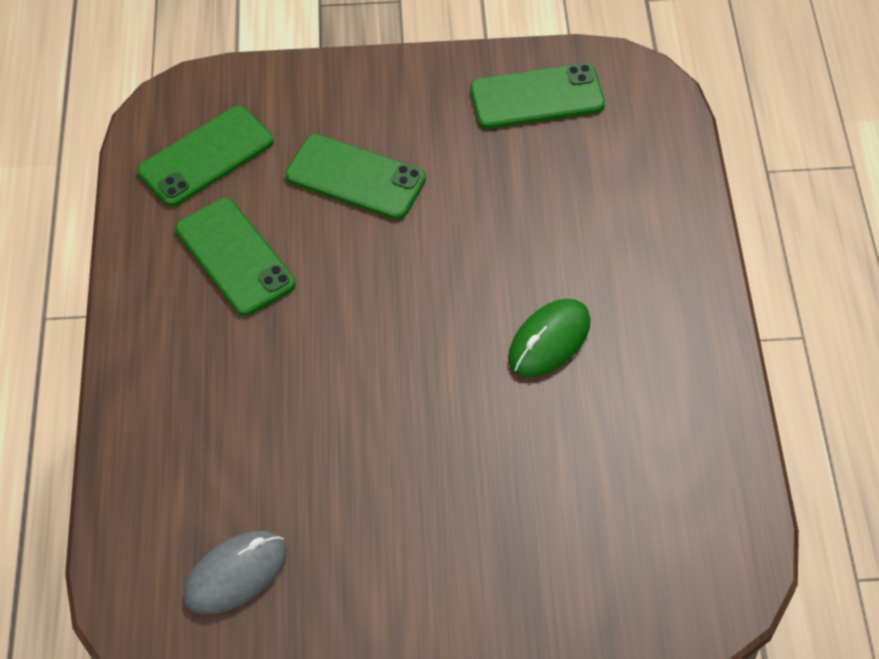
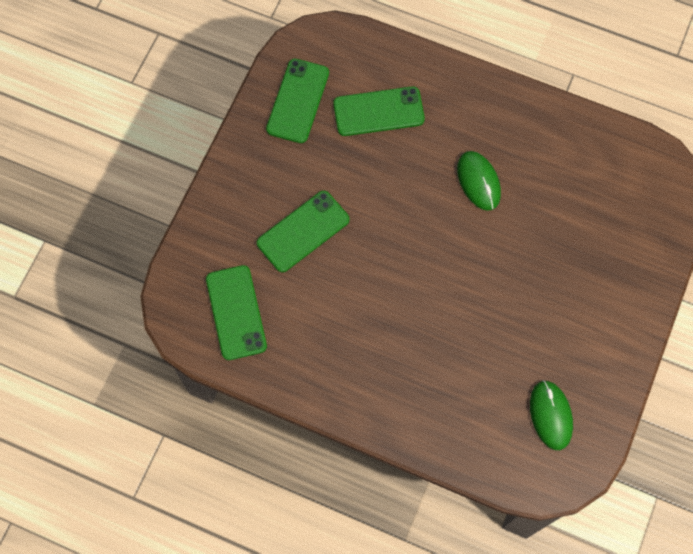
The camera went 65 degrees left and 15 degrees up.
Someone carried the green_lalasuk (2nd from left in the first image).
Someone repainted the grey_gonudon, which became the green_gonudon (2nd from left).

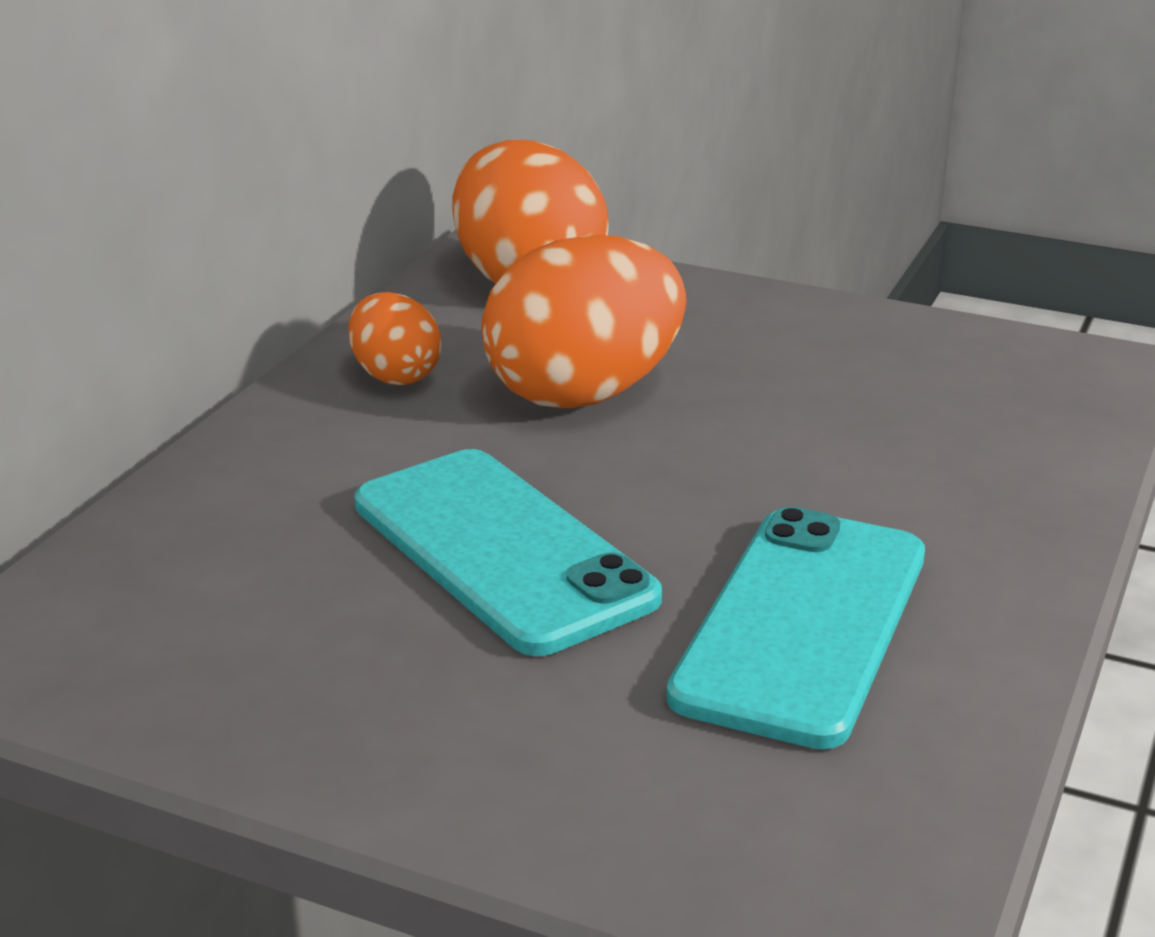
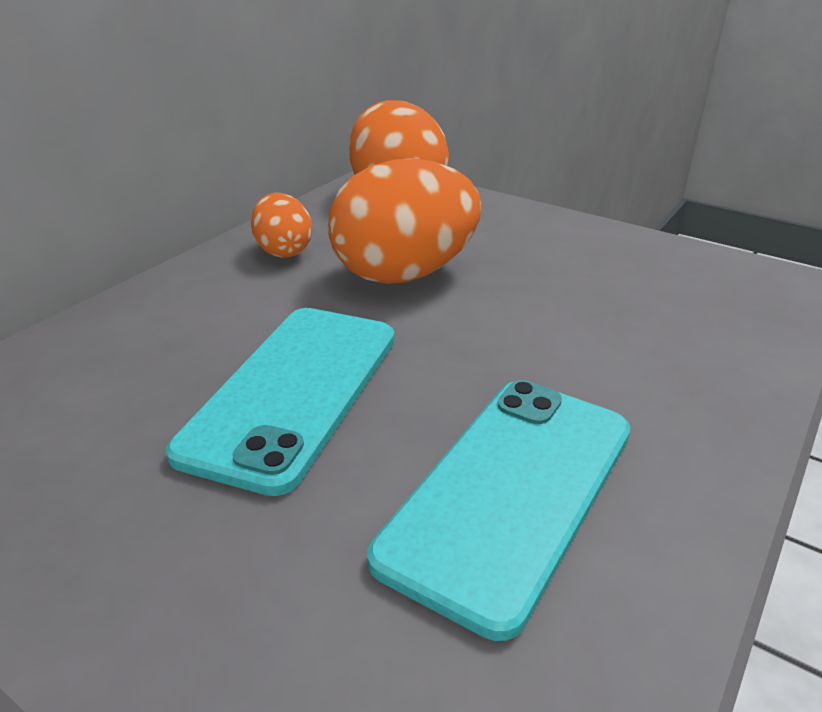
The camera went 10 degrees right and 5 degrees up.
Someone rotated the turquoise_lalasuk (1st from left) by 45 degrees clockwise.

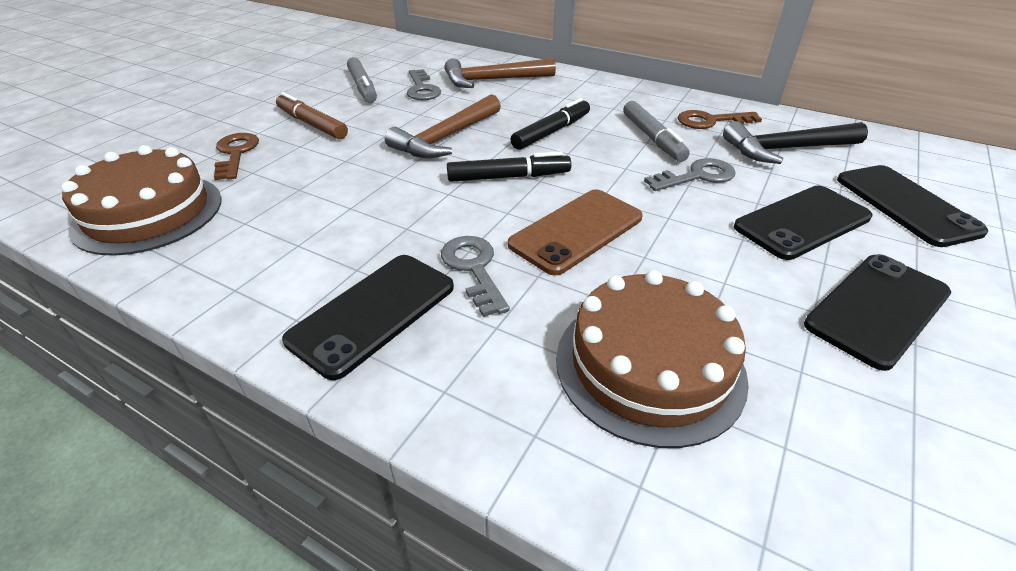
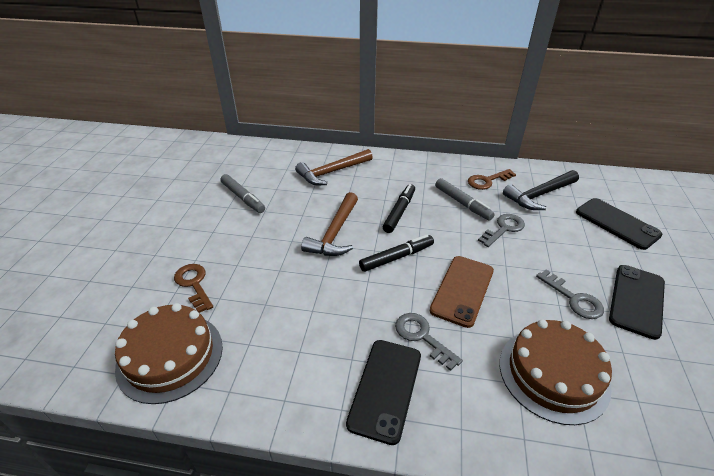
The camera went 20 degrees left and 0 degrees up.
Someone carried the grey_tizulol (1st from left in the first image).
Someone took away the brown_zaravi.
Someone took away the black_lalasuk (2nd from left).

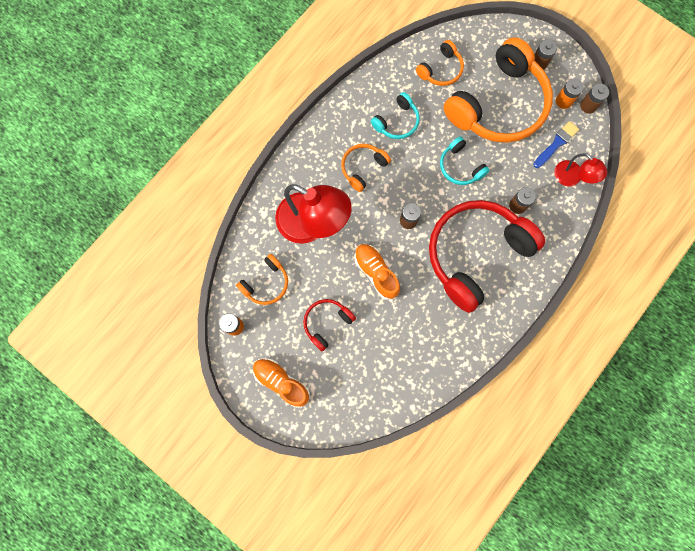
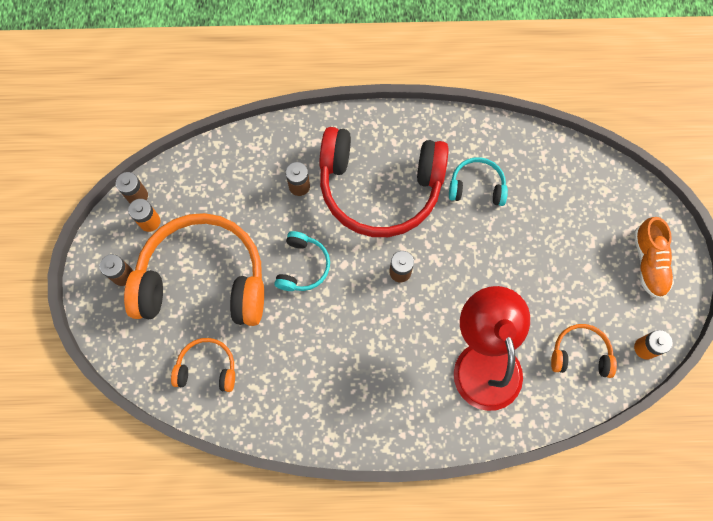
The camera went 130 degrees left and 5 degrees down.
Someone carried the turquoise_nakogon (1st from left in the first image).
Someone took away the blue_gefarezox.
Someone took away the orange_nakogon (2nd from left).
Someone took away the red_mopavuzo (2nd from left).
Someone took away the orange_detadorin (2nd from left).
Someone took away the red_nakogon (1st from left).

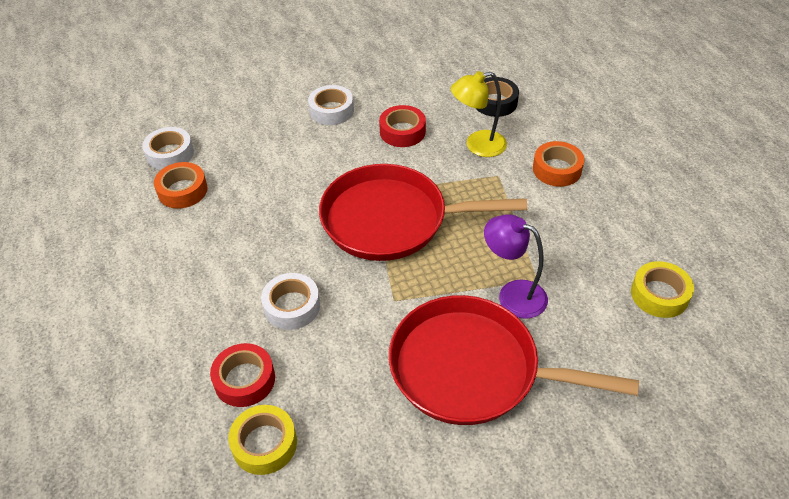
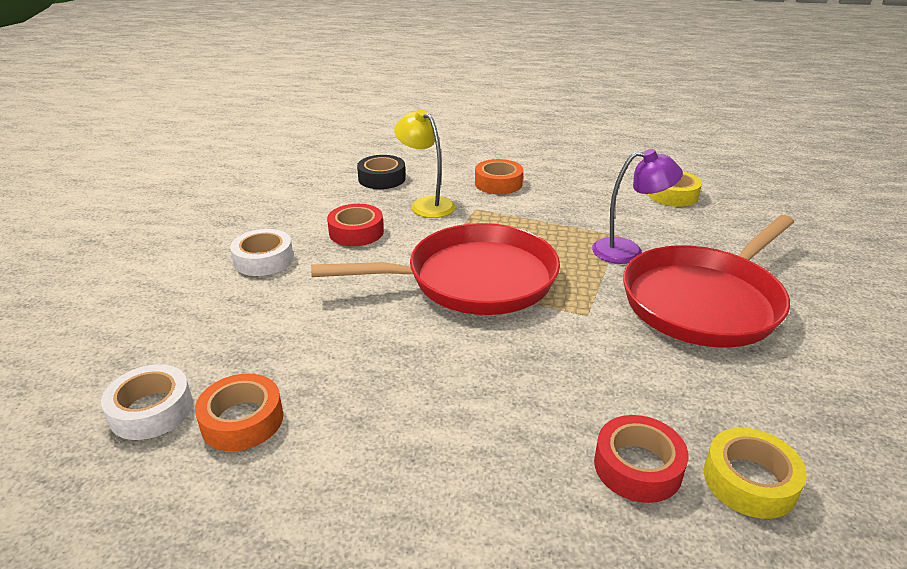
The camera went 60 degrees left and 15 degrees down.
Someone rotated the yellow_mopavuzo by 120 degrees clockwise.
Someone rotated the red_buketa (1st from left) by 135 degrees counterclockwise.
Someone rotated the purple_mopavuzo by 150 degrees counterclockwise.
Someone took away the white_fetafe (2nd from left).

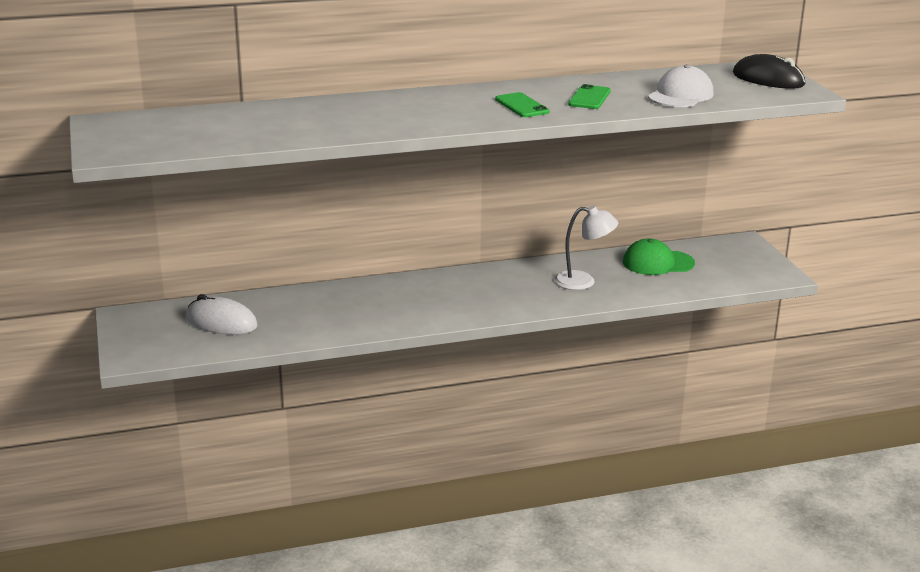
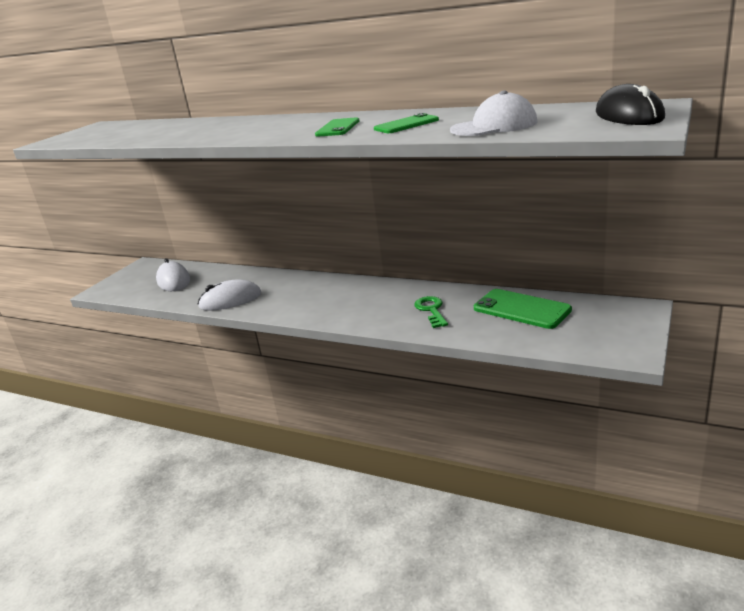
The camera went 45 degrees right and 0 degrees up.
Someone swapped the white_mopavuzo for the green_tizulol.
Someone swapped the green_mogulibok for the green_lalasuk (3rd from left).
Someone put down the white_gonudon (2nd from left).

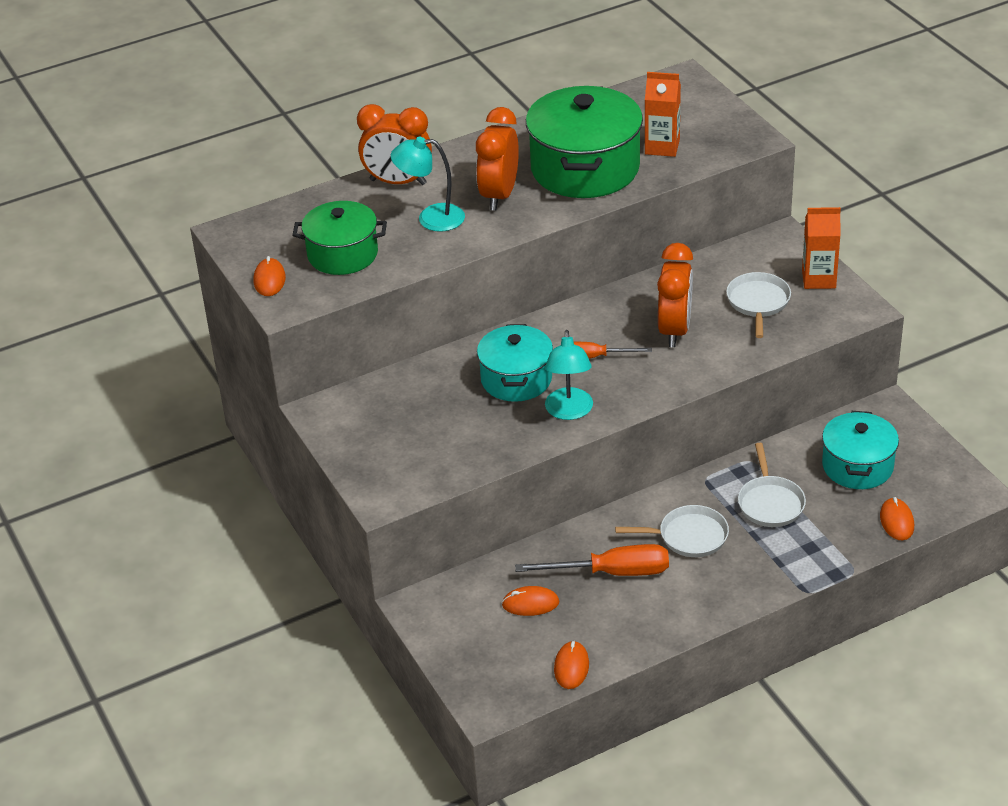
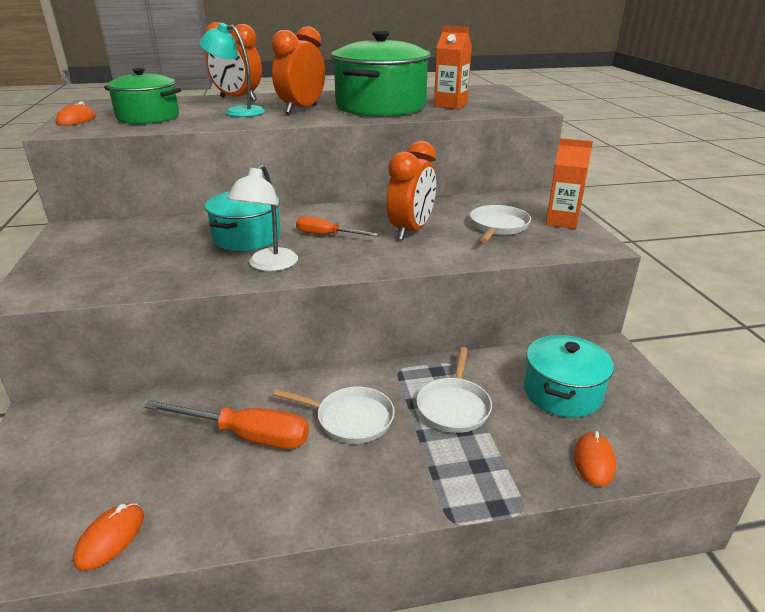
The camera went 15 degrees right and 10 degrees down.
Someone repainted the turquoise_mopavuzo (2nd from left), which became the white_mopavuzo.
Someone took away the orange_gonudon (2nd from left).

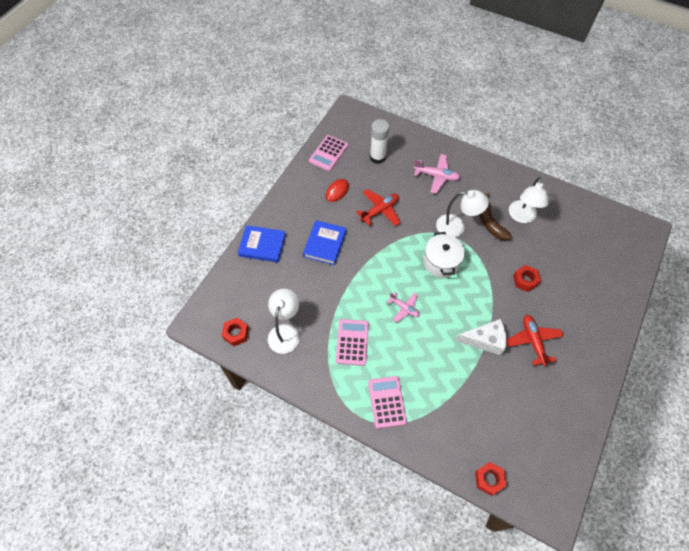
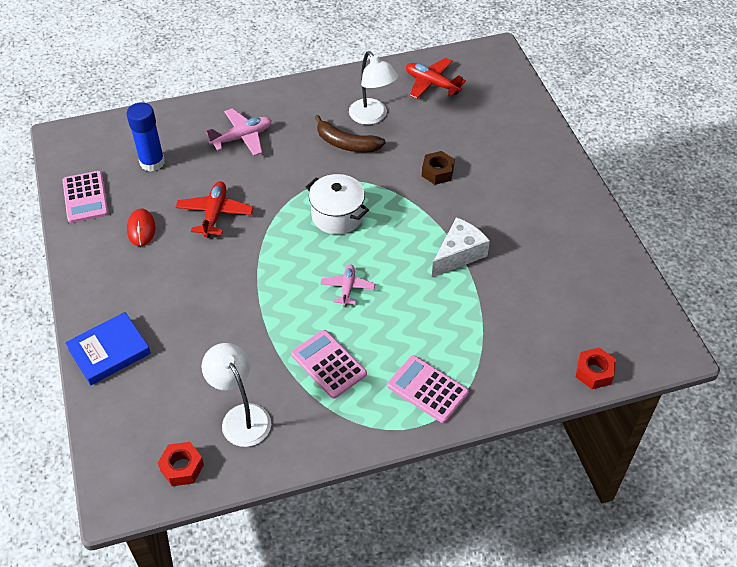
The camera went 45 degrees left and 10 degrees down.
Someone repainted the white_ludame, which became the blue_ludame.
Someone took away the white_mopavuzo (2nd from left).
Someone took away the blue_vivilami (2nd from left).
Someone repainted the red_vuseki (3rd from left), which became the brown_vuseki.
Someone rotated the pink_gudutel (1st from left in the first image) by 75 degrees counterclockwise.
Someone carried the red_gudutel (2nd from left).

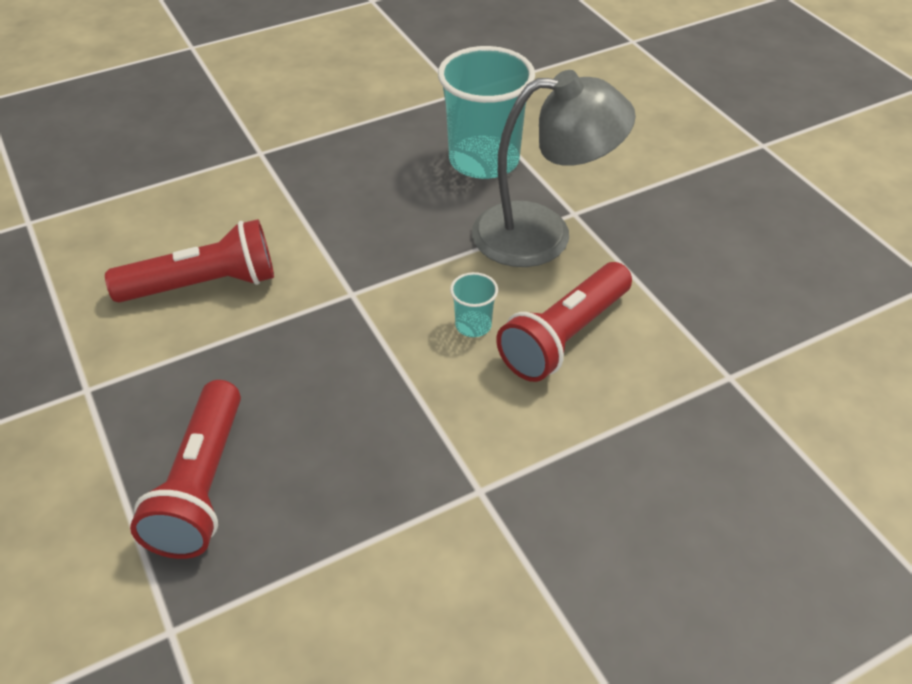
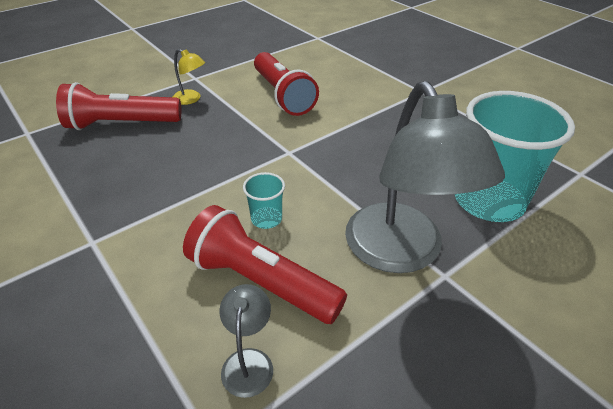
The camera went 80 degrees right and 5 degrees down.
Someone put down the yellow_mopavuzo.
Someone put down the grey_mopavuzo (1st from left).

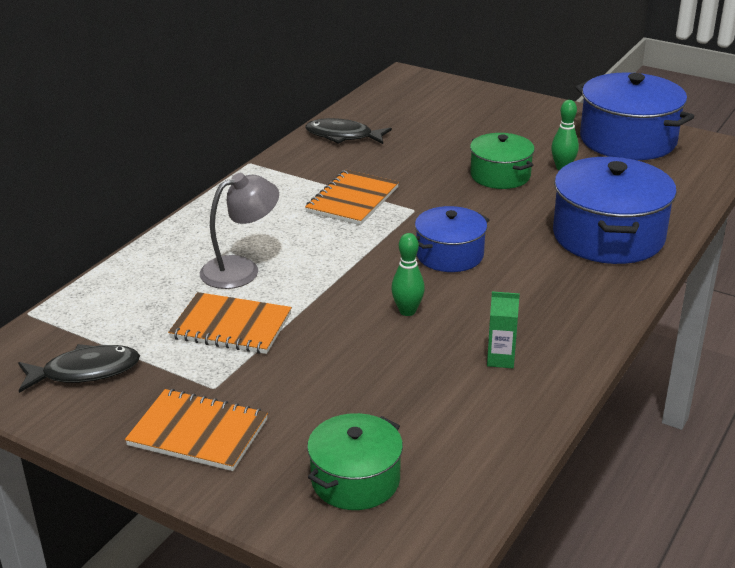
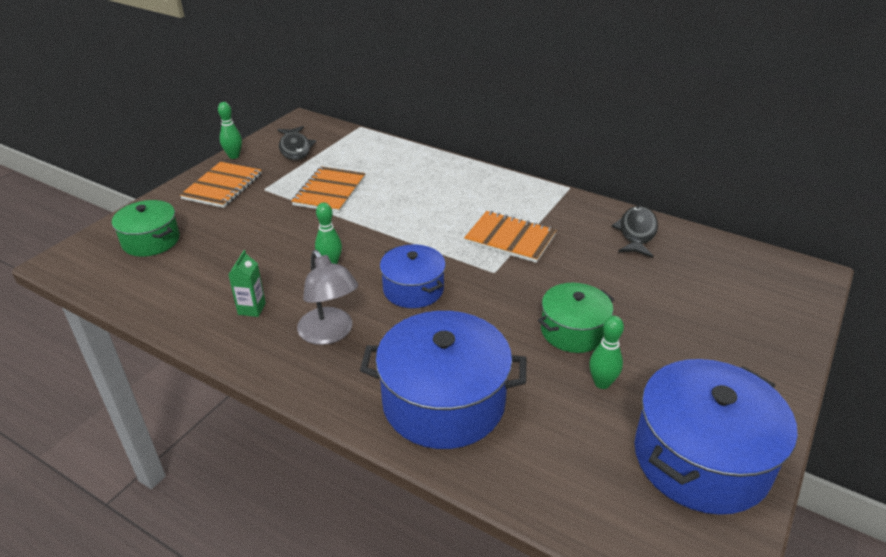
The camera went 90 degrees right and 5 degrees up.
Someone carried the grey_mopavuzo.
Someone put down the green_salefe (1st from left).

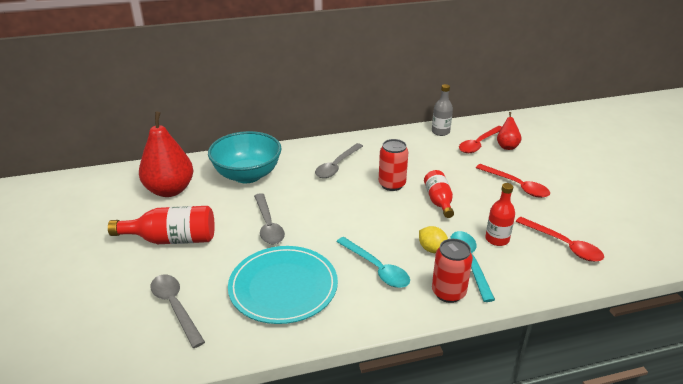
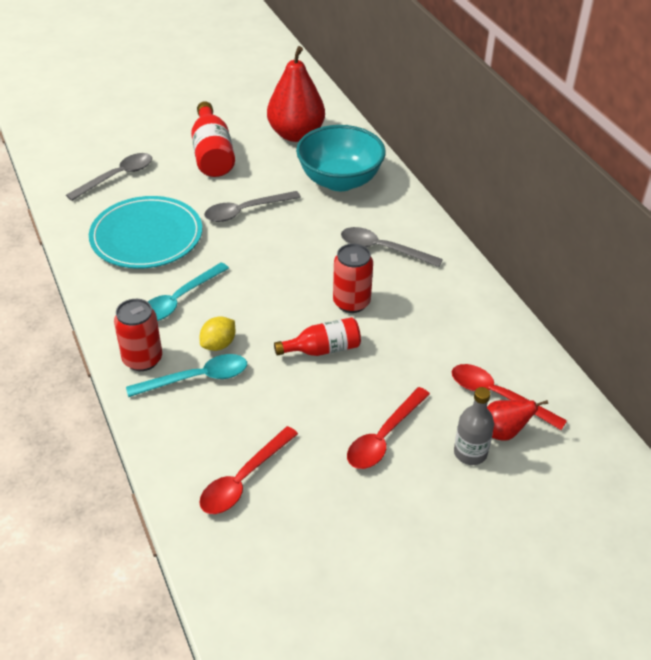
The camera went 80 degrees right and 10 degrees up.
Someone carried the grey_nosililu.
Someone took away the red_nosililu (3rd from left).

